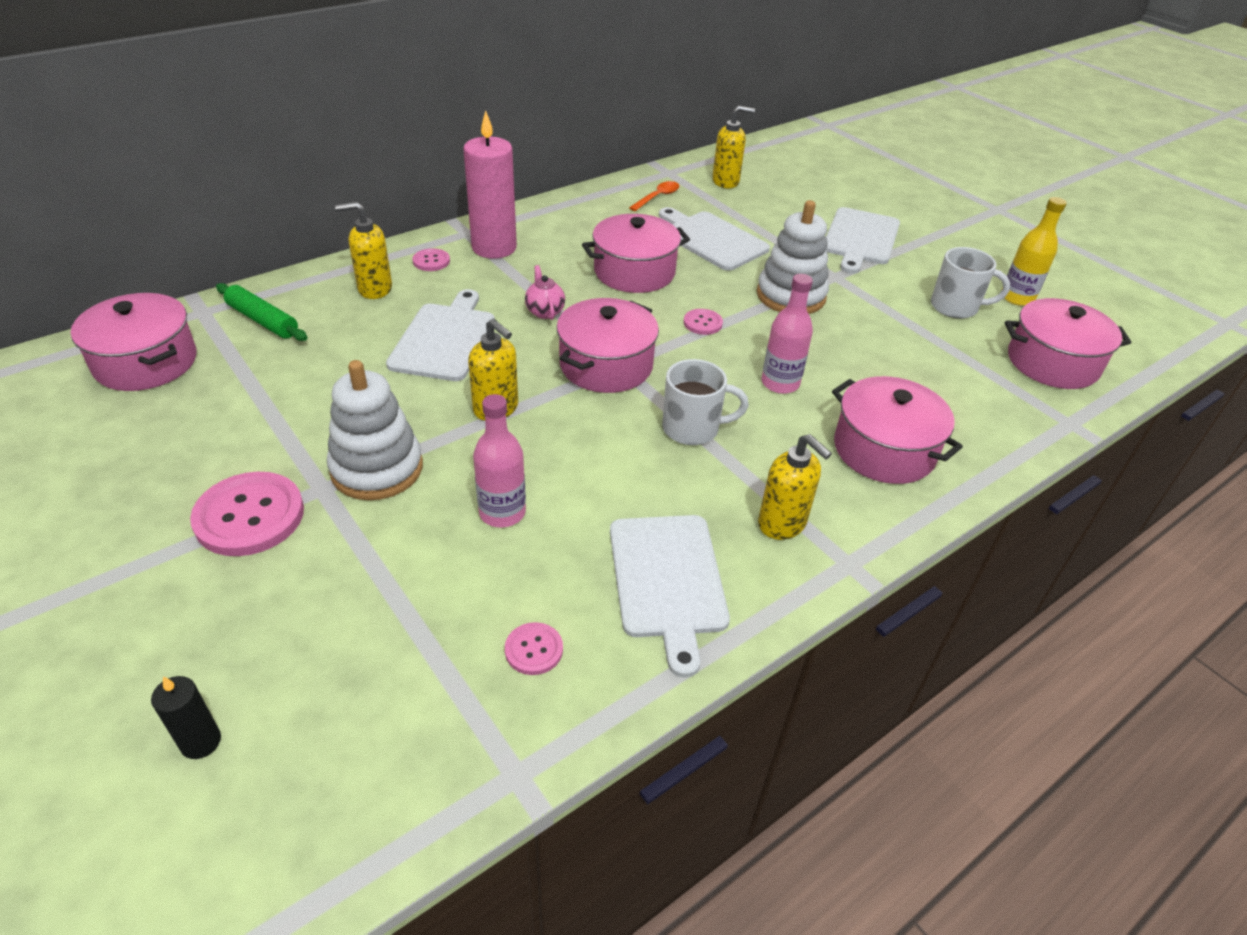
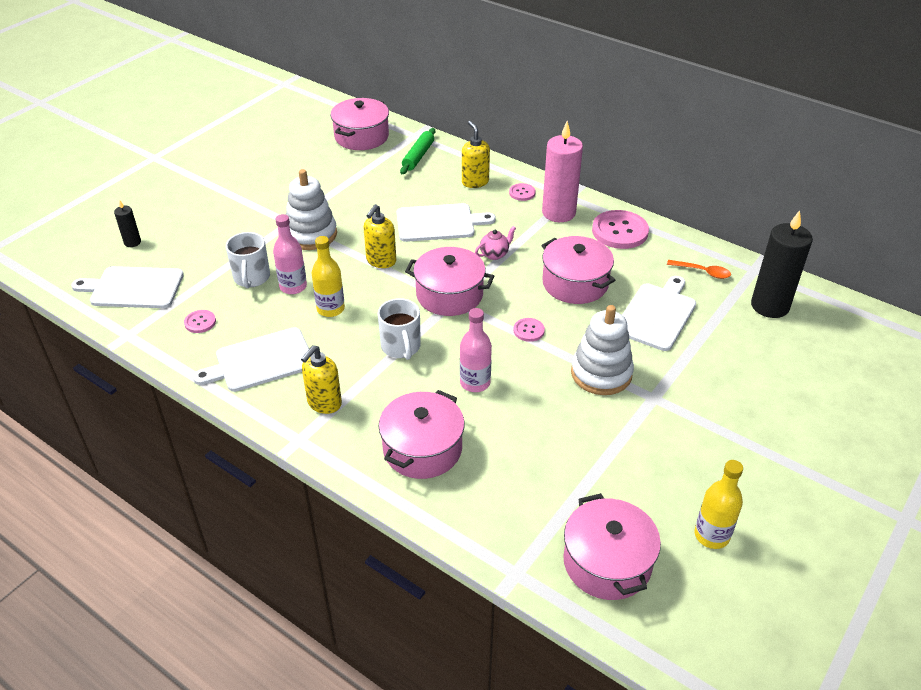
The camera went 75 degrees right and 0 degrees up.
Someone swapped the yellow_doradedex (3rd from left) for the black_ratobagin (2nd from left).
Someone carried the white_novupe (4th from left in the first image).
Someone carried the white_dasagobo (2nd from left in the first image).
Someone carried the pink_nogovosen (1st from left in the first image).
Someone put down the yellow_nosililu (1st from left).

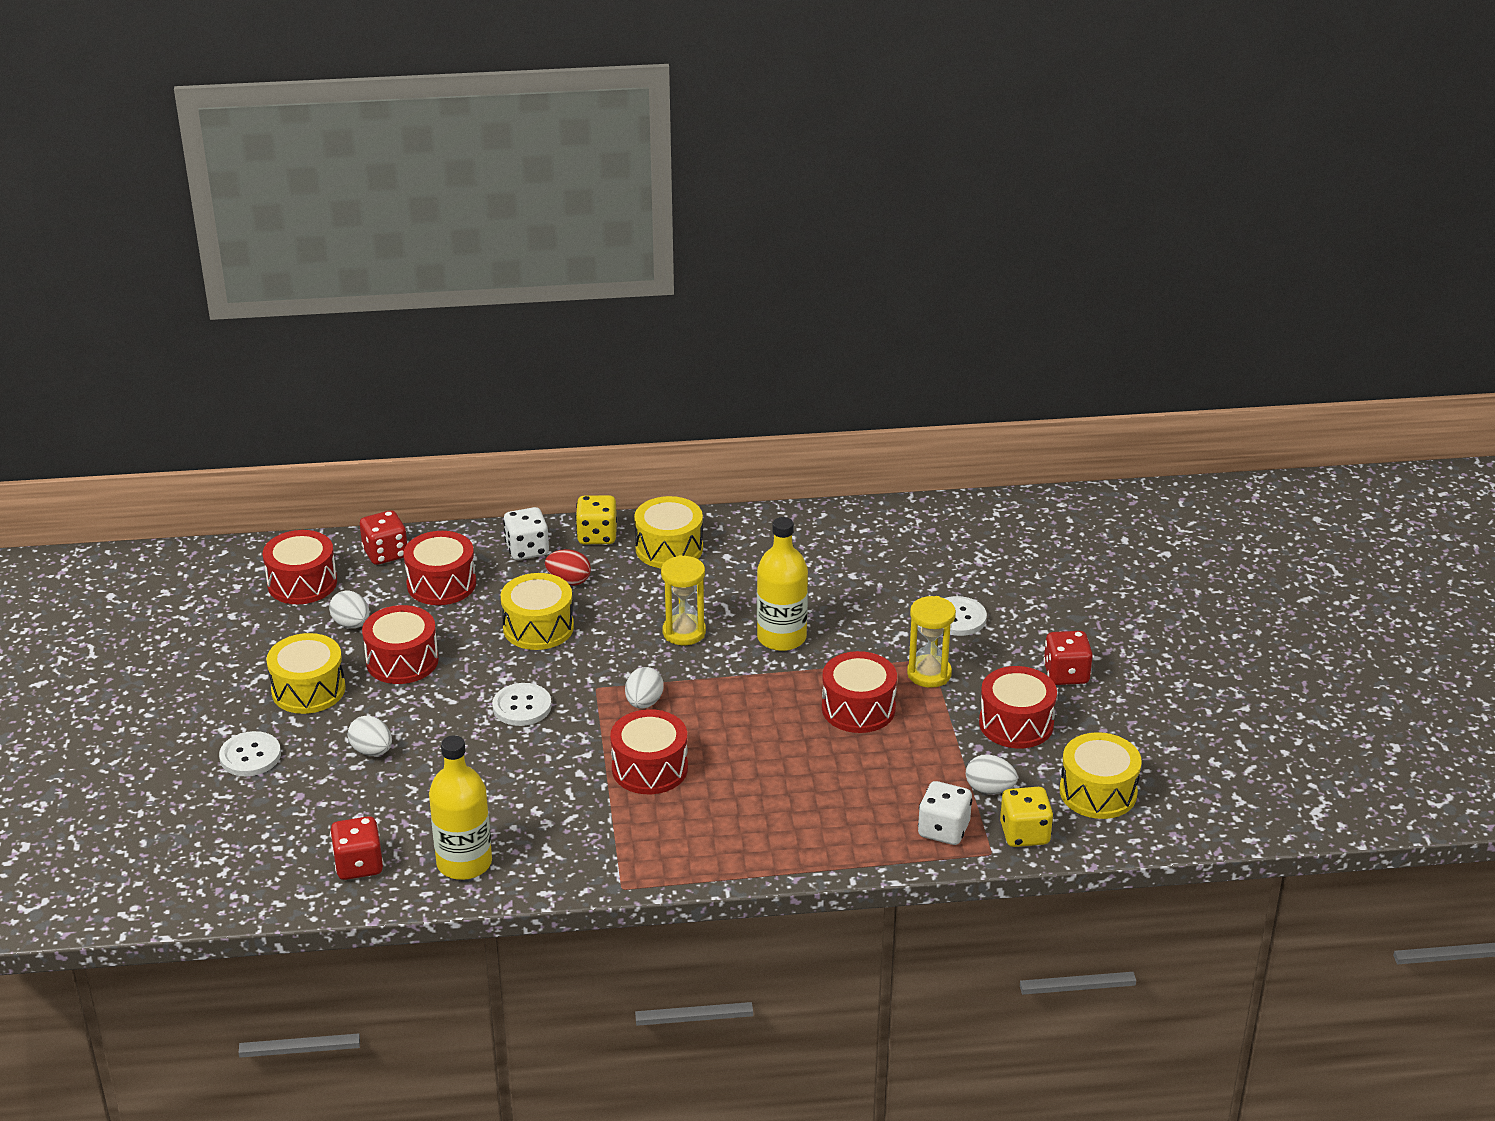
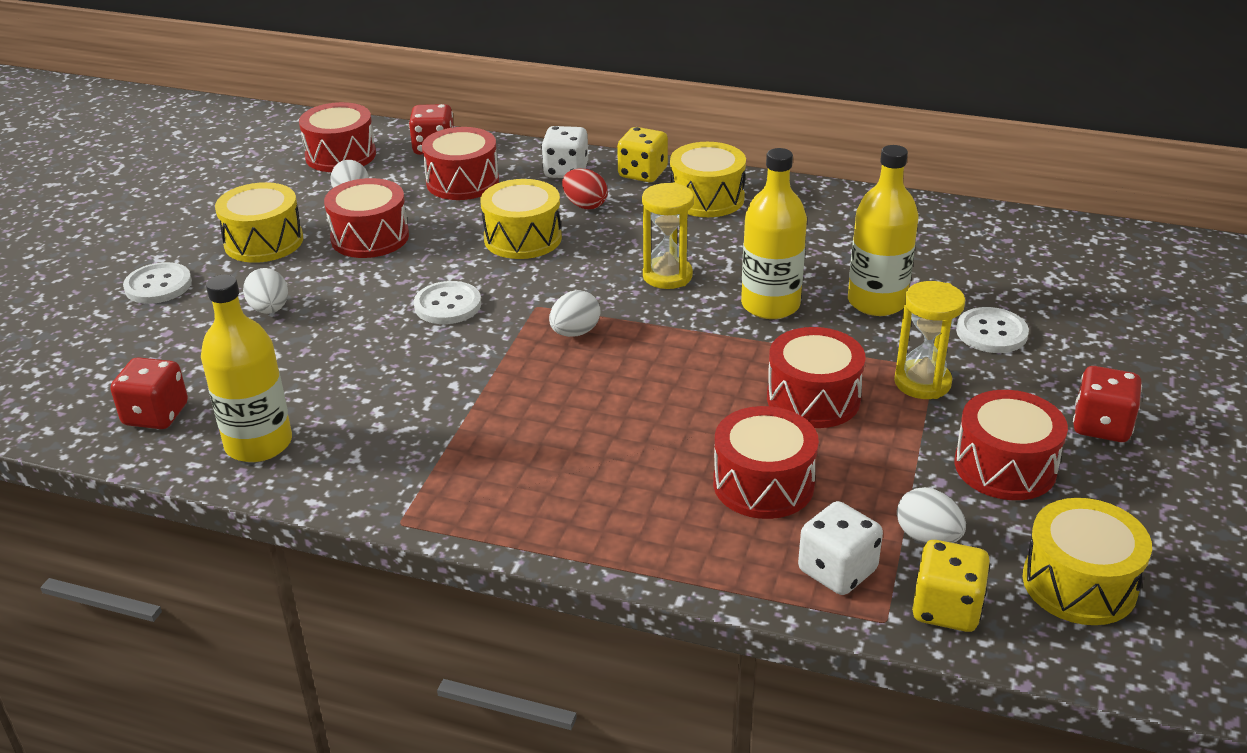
The camera went 25 degrees right and 0 degrees up.
Someone carried the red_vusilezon (4th from left).
Someone put down the yellow_nosililu (3rd from left).

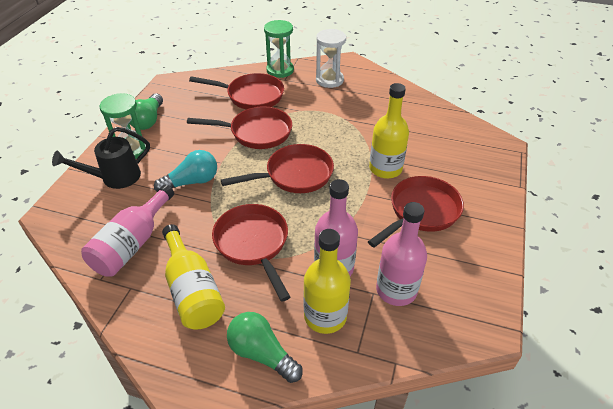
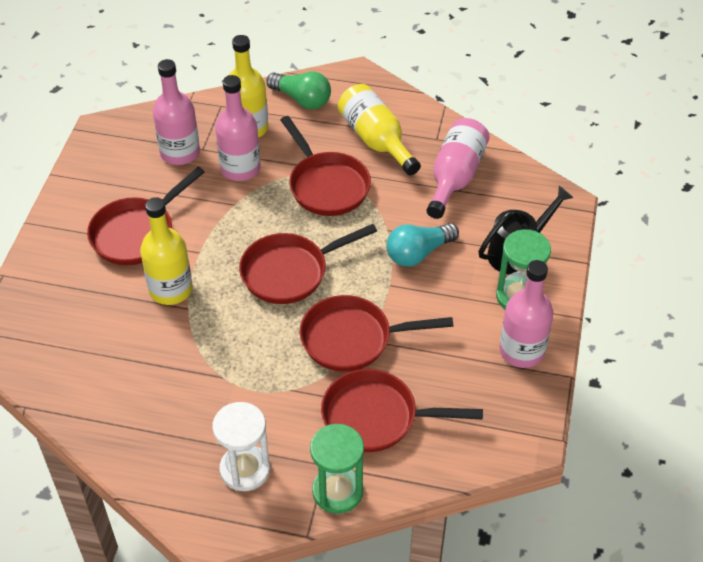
The camera went 175 degrees right and 5 degrees up.
Someone swapped the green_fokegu (1st from left) for the pink_nosililu (4th from left).

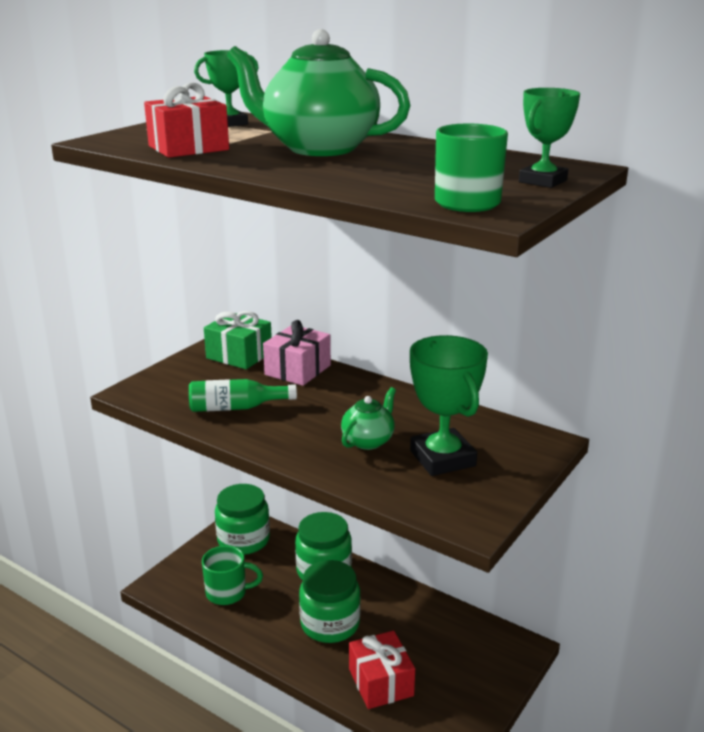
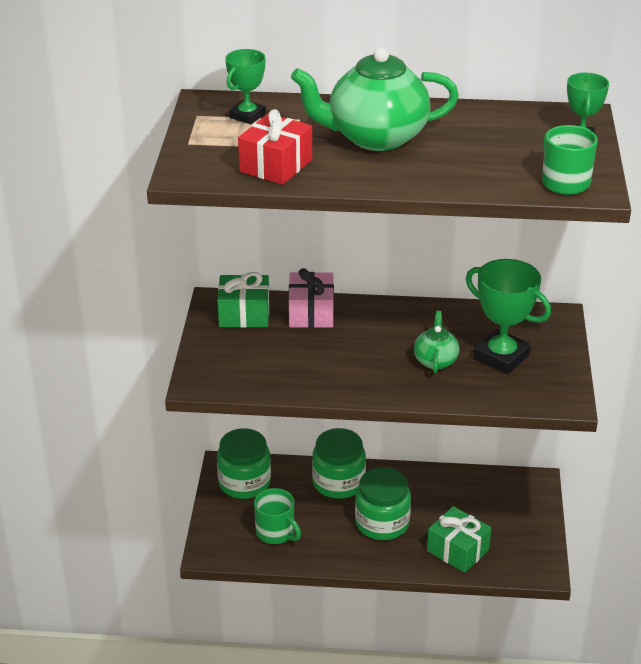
The camera went 30 degrees left and 10 degrees up.
Someone took away the green_nosililu.
Someone rotated the green_dasagobo (1st from left) by 75 degrees clockwise.
Someone repainted the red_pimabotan (2nd from left), which became the green_pimabotan (2nd from left).

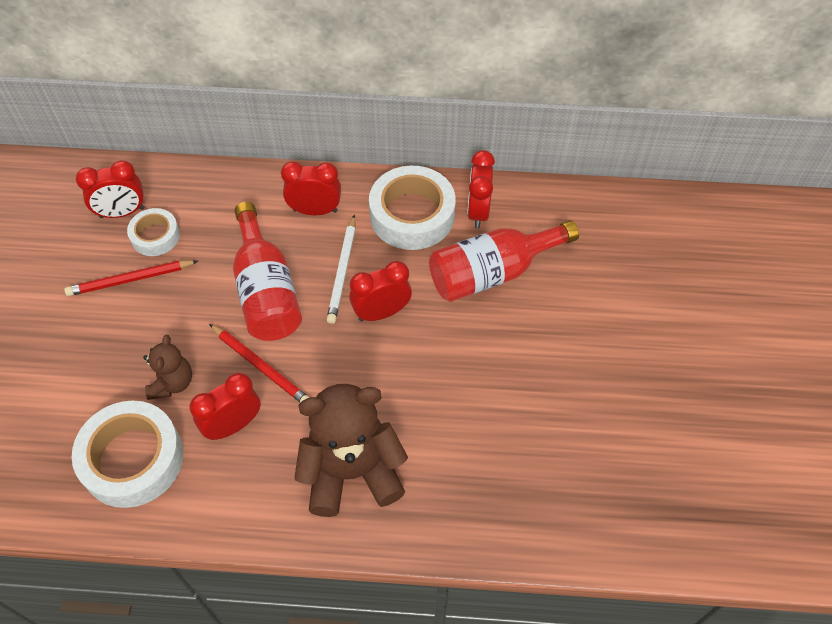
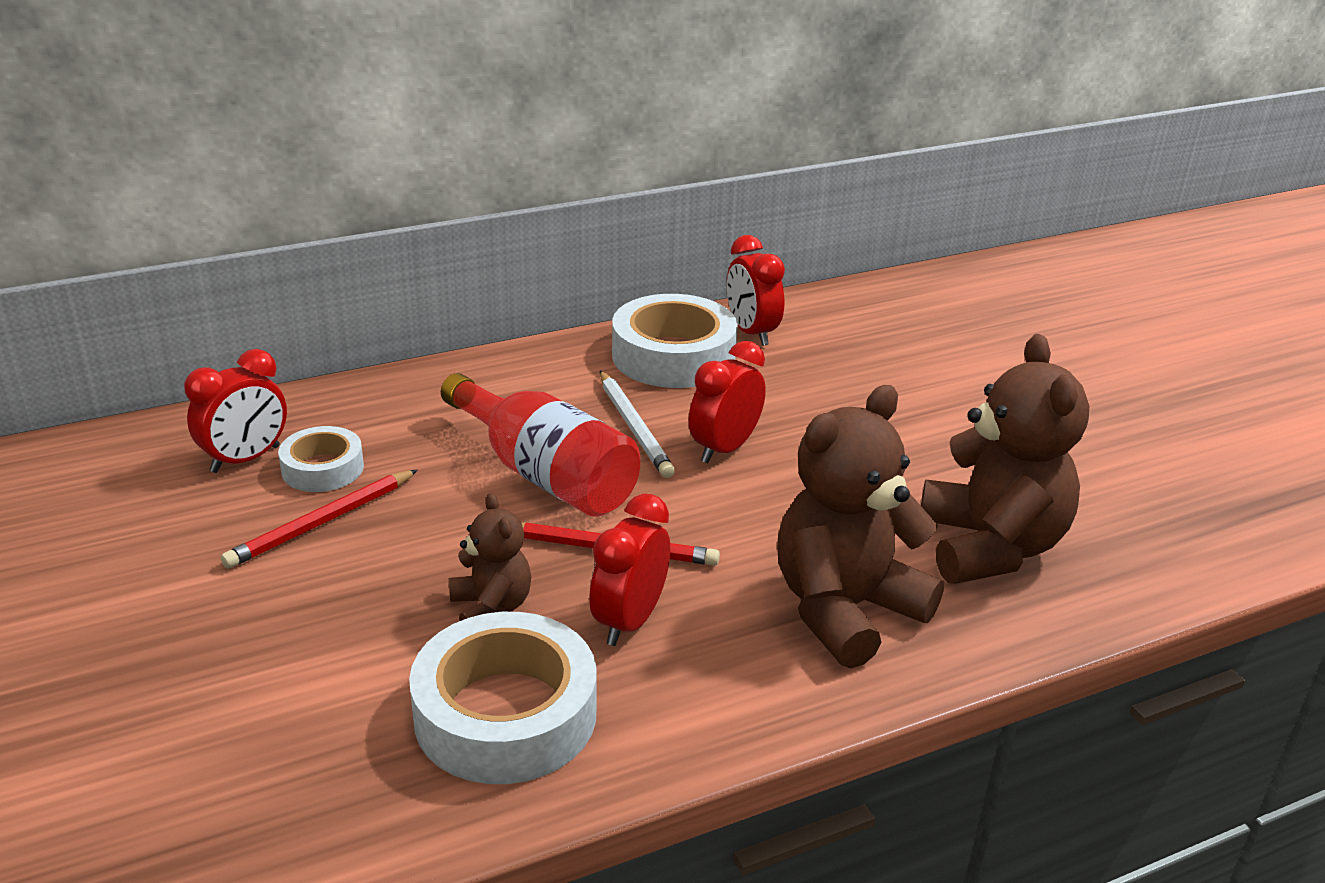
The camera went 30 degrees left and 25 degrees down.
Someone took away the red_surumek (3rd from left).
Someone took away the red_nosililu (2nd from left).
Someone put down the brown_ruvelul (3rd from left).

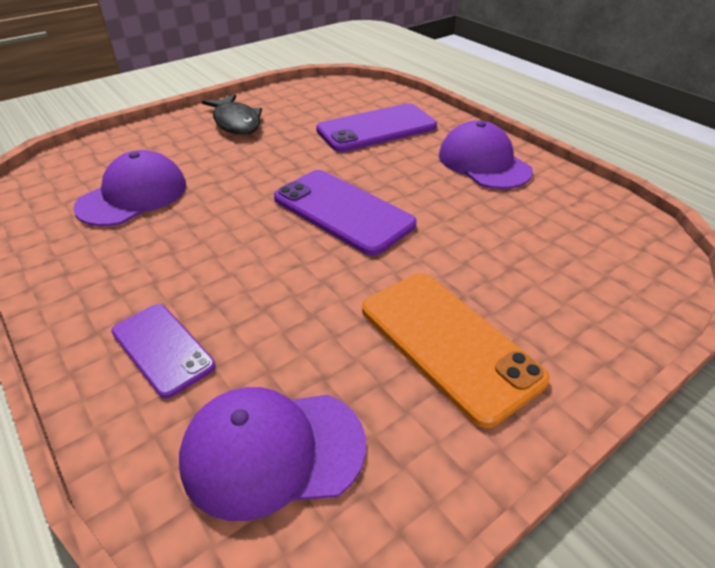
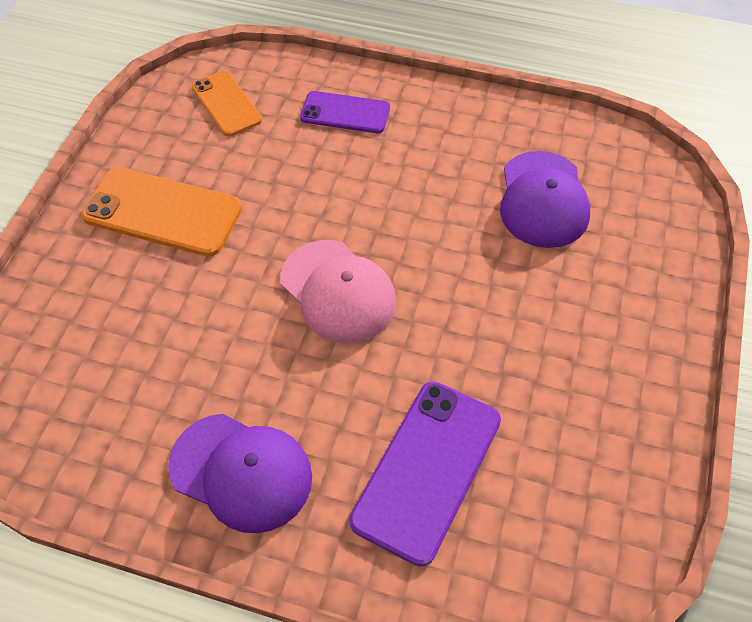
The camera went 145 degrees right and 15 degrees up.
Someone took away the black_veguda.
Someone swapped the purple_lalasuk (2nd from left) for the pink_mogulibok.
Someone swapped the purple_mogulibok (2nd from left) for the orange_lalasuk (2nd from left).

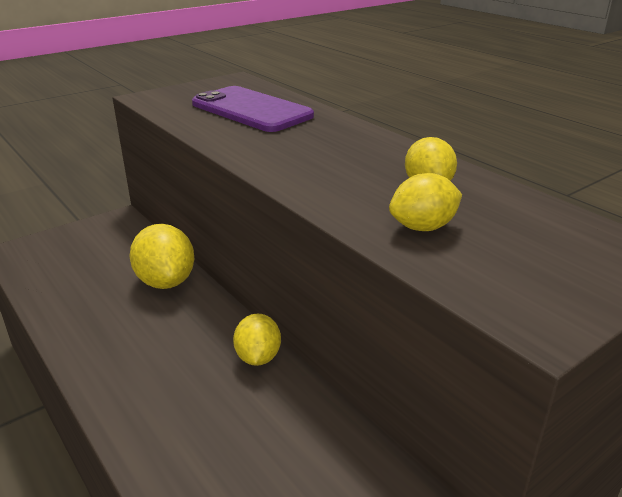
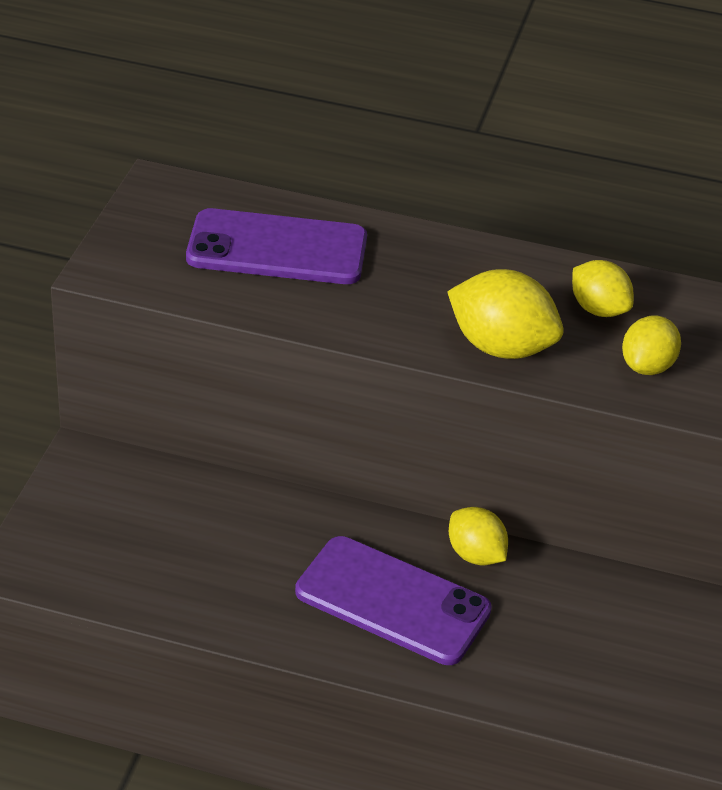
The camera went 40 degrees left and 10 degrees up.
Someone carried the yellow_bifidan (1st from left in the first image).
Someone put down the purple_lalasuk (2nd from left).

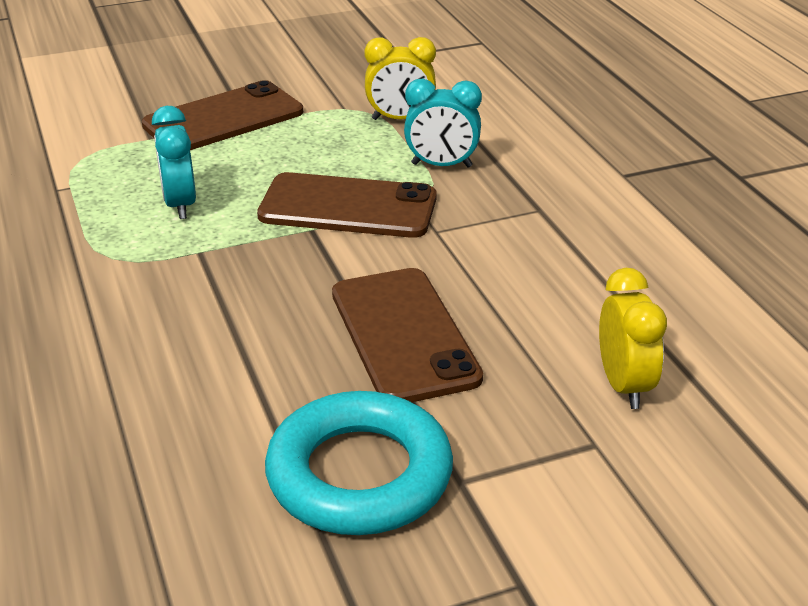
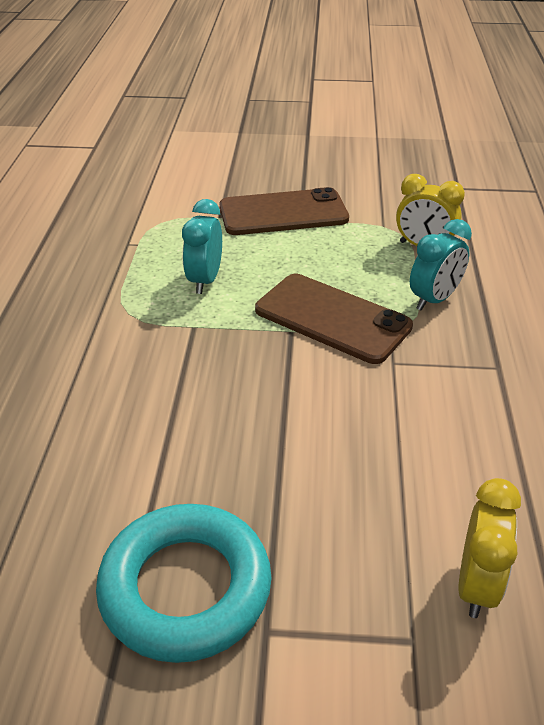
The camera went 25 degrees right and 5 degrees up.
Someone rotated the turquoise_surumek (2nd from left) by 75 degrees counterclockwise.
Someone took away the brown_lalasuk (3rd from left).

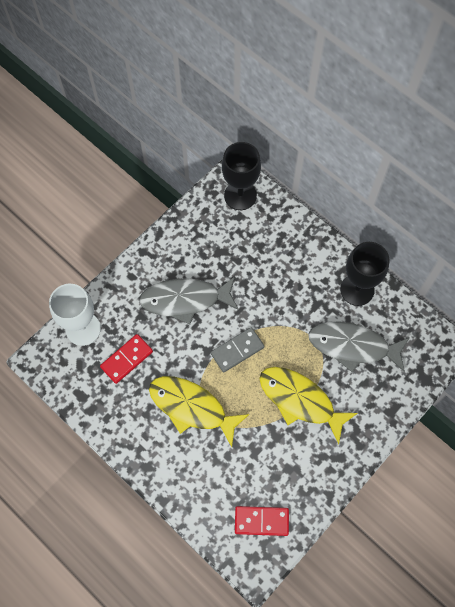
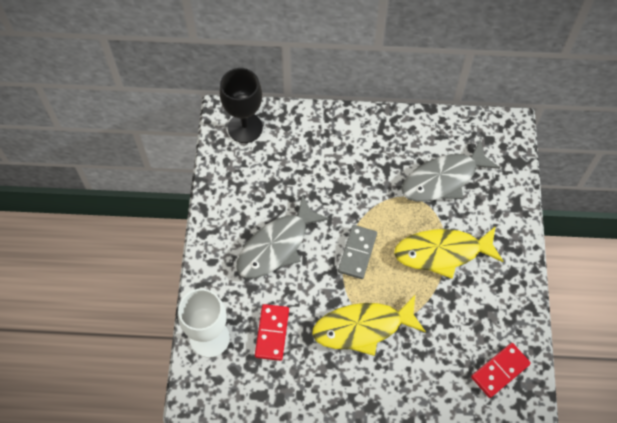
The camera went 40 degrees left and 5 degrees down.
Someone took away the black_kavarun (2nd from left).

